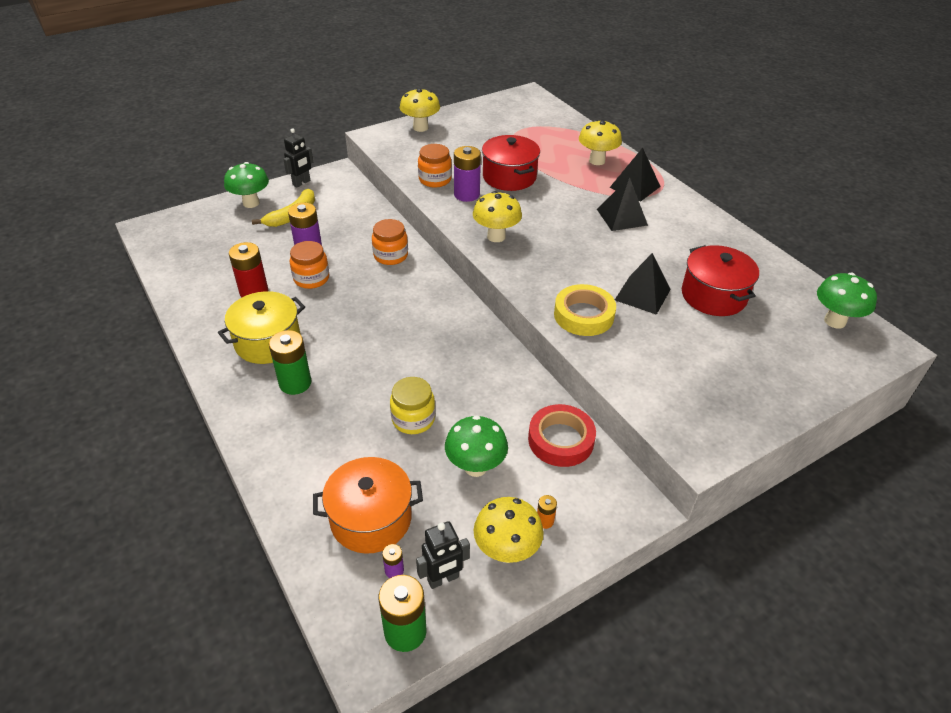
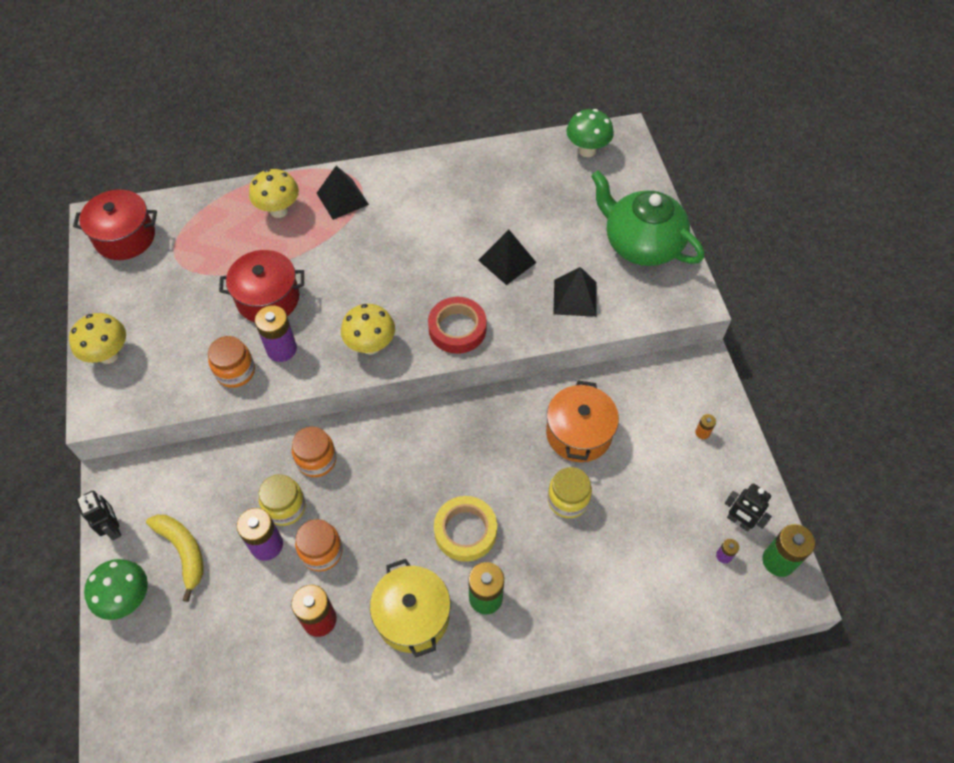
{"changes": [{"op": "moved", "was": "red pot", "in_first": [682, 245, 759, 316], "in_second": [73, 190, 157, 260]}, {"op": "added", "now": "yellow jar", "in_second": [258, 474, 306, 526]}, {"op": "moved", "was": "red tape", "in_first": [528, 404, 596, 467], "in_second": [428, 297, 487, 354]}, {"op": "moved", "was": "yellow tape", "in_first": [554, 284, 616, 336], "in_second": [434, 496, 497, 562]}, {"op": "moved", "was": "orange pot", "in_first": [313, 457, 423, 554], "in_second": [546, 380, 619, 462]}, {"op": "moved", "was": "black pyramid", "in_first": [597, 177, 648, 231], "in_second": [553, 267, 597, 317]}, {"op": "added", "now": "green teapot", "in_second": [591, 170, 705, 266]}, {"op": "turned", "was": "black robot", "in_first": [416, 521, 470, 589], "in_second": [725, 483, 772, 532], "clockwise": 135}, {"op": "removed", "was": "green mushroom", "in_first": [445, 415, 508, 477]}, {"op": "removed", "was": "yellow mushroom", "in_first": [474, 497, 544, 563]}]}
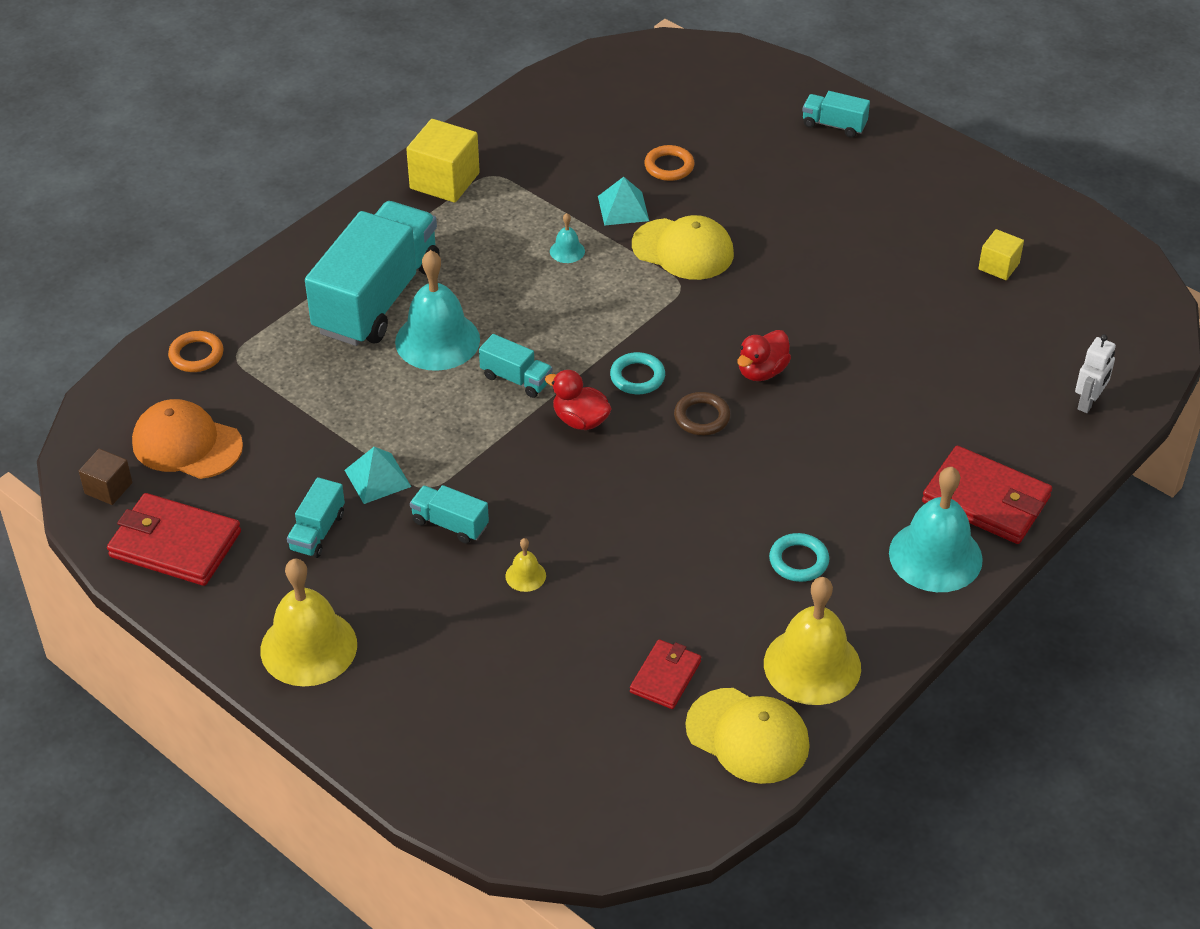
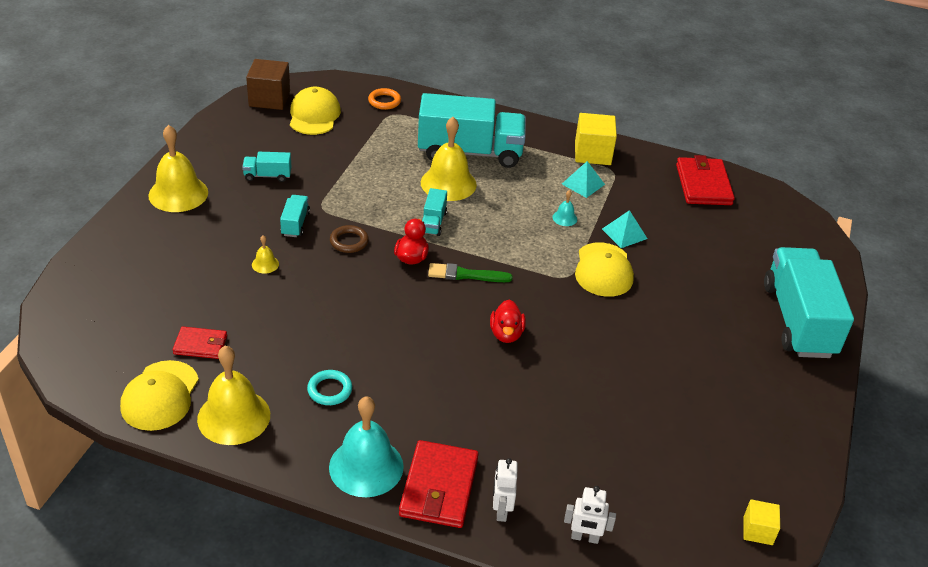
{"changes": [{"op": "resized", "was": "brown cube", "in_first": [79, 449, 132, 505], "in_second": [246, 59, 290, 110], "ratio": 1.74}, {"op": "recoloured", "was": "orange cap", "now": "yellow cap", "in_first": [132, 399, 243, 479], "in_second": [290, 87, 341, 135]}, {"op": "moved", "was": "brown ring", "in_first": [674, 392, 730, 435], "in_second": [330, 225, 369, 253]}, {"op": "recoloured", "was": "turquoise bell", "now": "yellow bell", "in_first": [395, 250, 480, 371], "in_second": [421, 117, 477, 201]}, {"op": "replaced", "was": "turquoise ring", "now": "green brush", "in_first": [610, 352, 665, 394], "in_second": [428, 263, 513, 282]}, {"op": "turned", "was": "red duck", "in_first": [737, 330, 791, 381], "in_second": [490, 300, 526, 343], "clockwise": -105}, {"op": "added", "now": "white robot", "in_second": [493, 458, 518, 522]}, {"op": "moved", "was": "turquoise pyramid", "in_first": [345, 447, 411, 504], "in_second": [562, 161, 605, 198]}, {"op": "moved", "was": "red wallet", "in_first": [107, 493, 241, 586], "in_second": [676, 155, 735, 205]}, {"op": "moved", "was": "yellow cube", "in_first": [978, 229, 1024, 280], "in_second": [744, 499, 780, 545]}, {"op": "resized", "was": "turquoise truck", "in_first": [802, 91, 870, 137], "in_second": [764, 247, 854, 358], "ratio": 2.35}, {"op": "removed", "was": "orange ring", "in_first": [644, 145, 695, 181]}]}
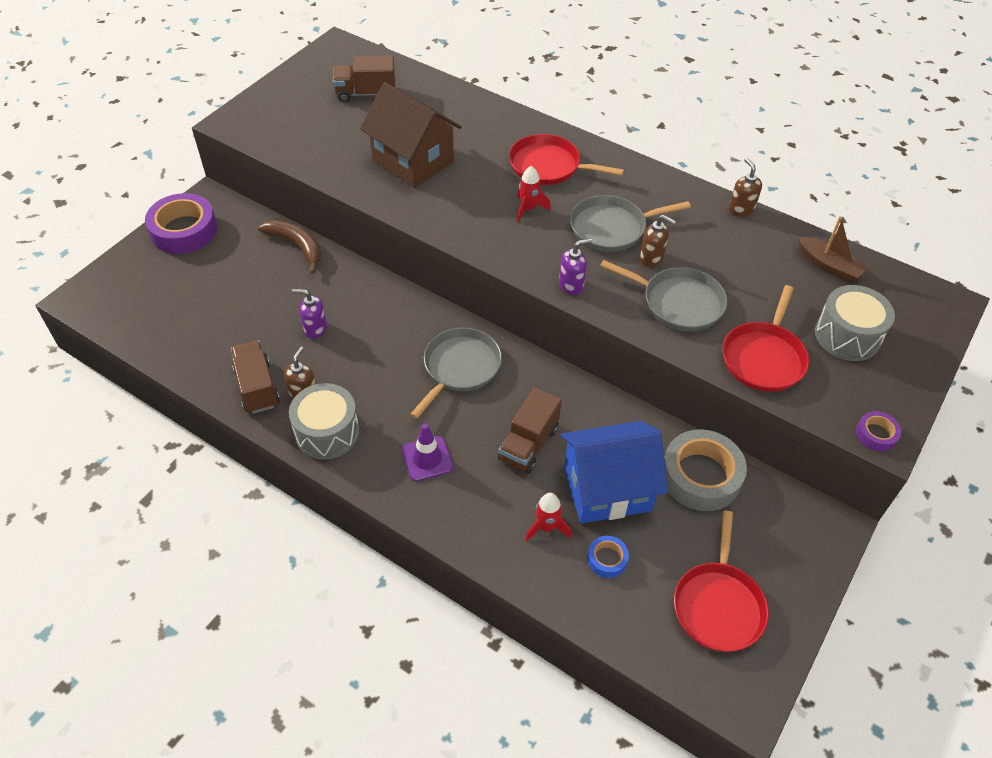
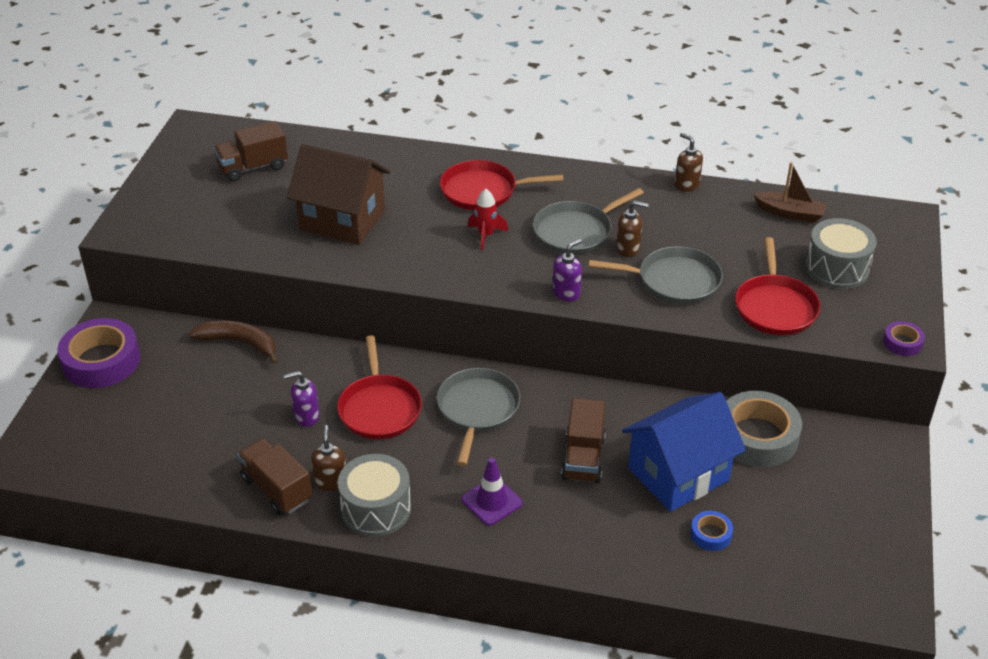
{"changes": [{"op": "moved", "was": "red pan", "in_first": [674, 511, 769, 652], "in_second": [337, 335, 422, 439]}, {"op": "removed", "was": "red rocket", "in_first": [525, 493, 571, 542]}]}
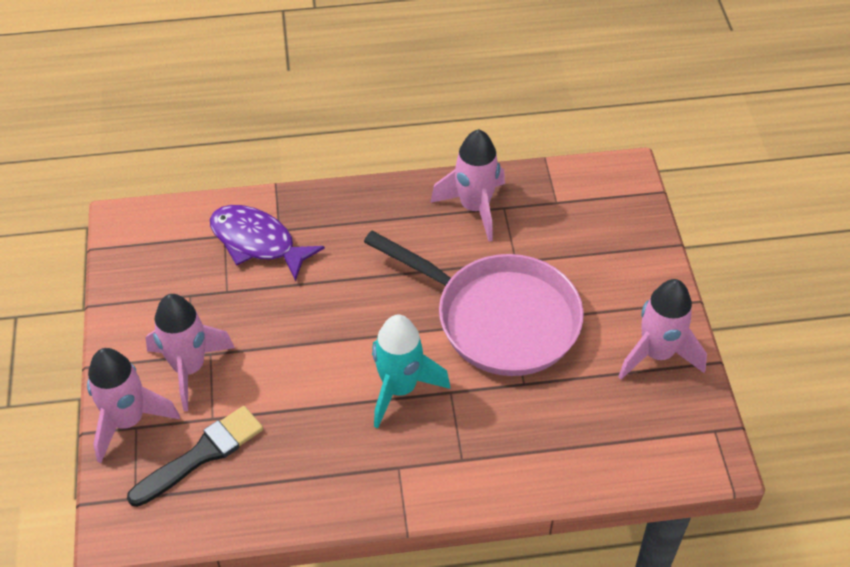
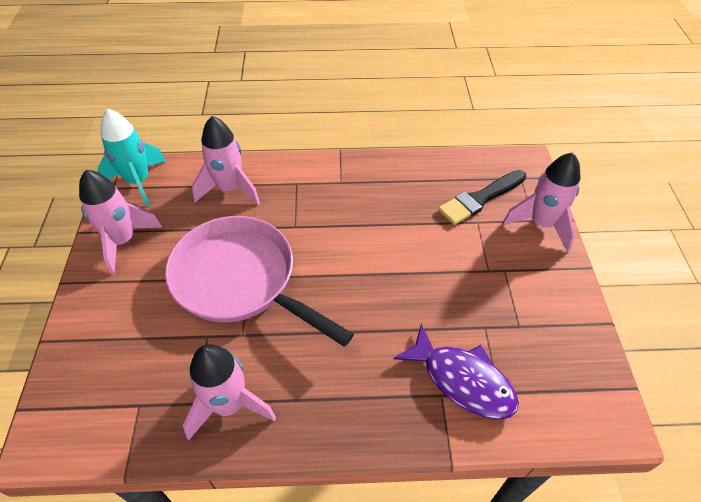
{"changes": [{"op": "moved", "was": "turquoise rocket", "in_first": [372, 315, 450, 428], "in_second": [98, 108, 166, 207]}, {"op": "moved", "was": "pink rocket", "in_first": [145, 294, 235, 411], "in_second": [192, 116, 260, 205]}]}
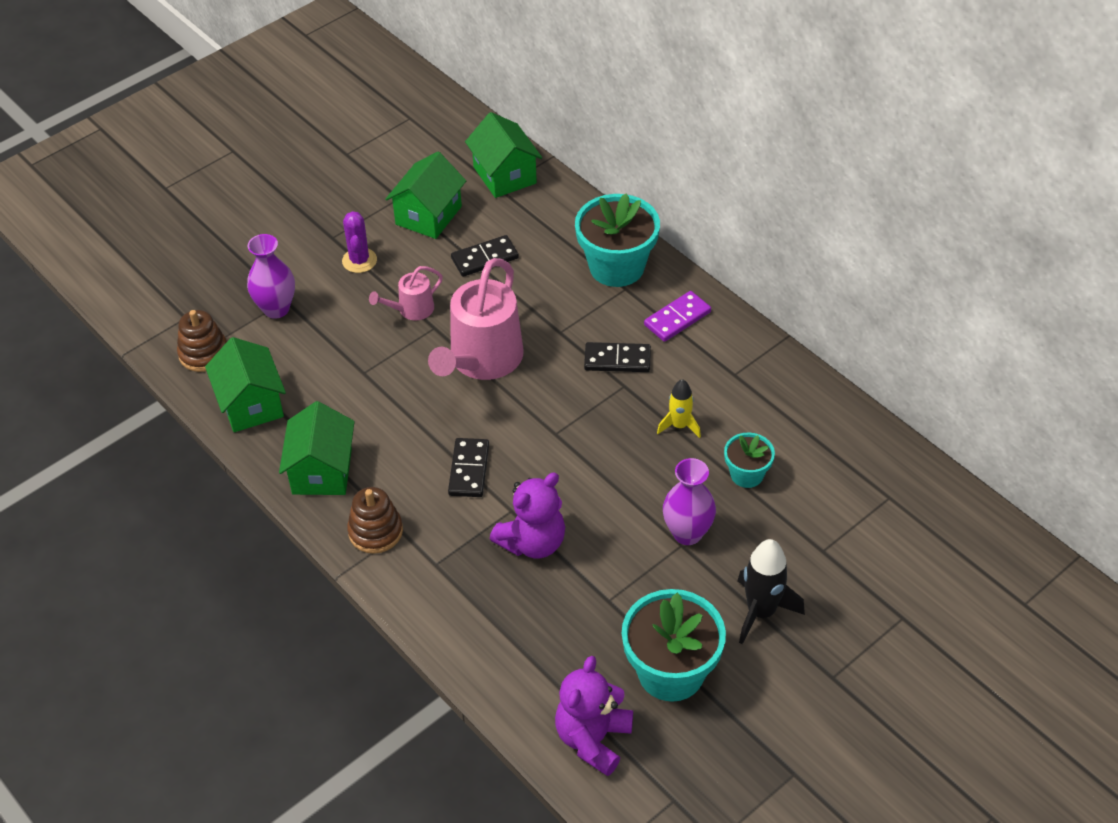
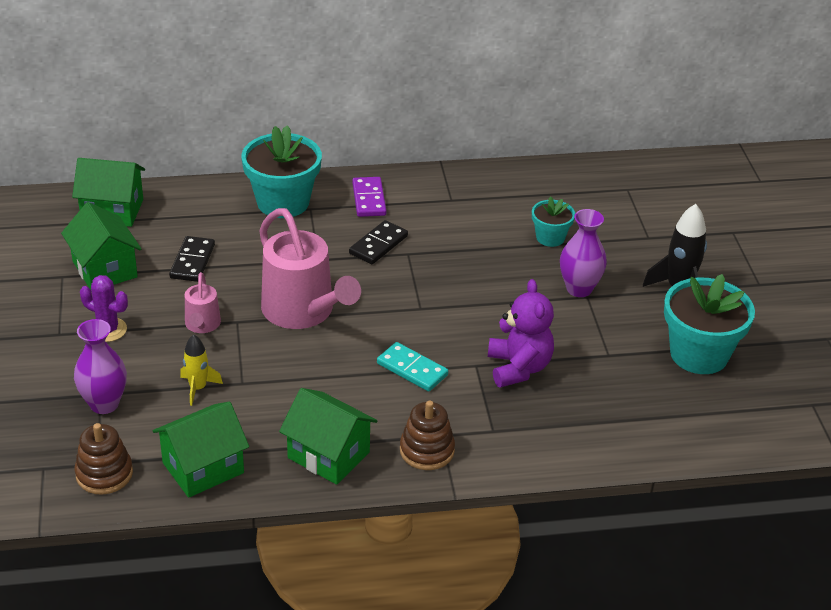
{"changes": [{"op": "turned", "was": "green house", "in_first": [205, 337, 286, 432], "in_second": [153, 402, 249, 498], "clockwise": -45}, {"op": "moved", "was": "yellow rocket", "in_first": [657, 379, 701, 438], "in_second": [180, 334, 223, 406]}, {"op": "recoloured", "was": "black domino", "now": "turquoise domino", "in_first": [448, 438, 489, 497], "in_second": [377, 342, 448, 392]}, {"op": "removed", "was": "purple teddy bear", "in_first": [555, 656, 633, 776]}]}
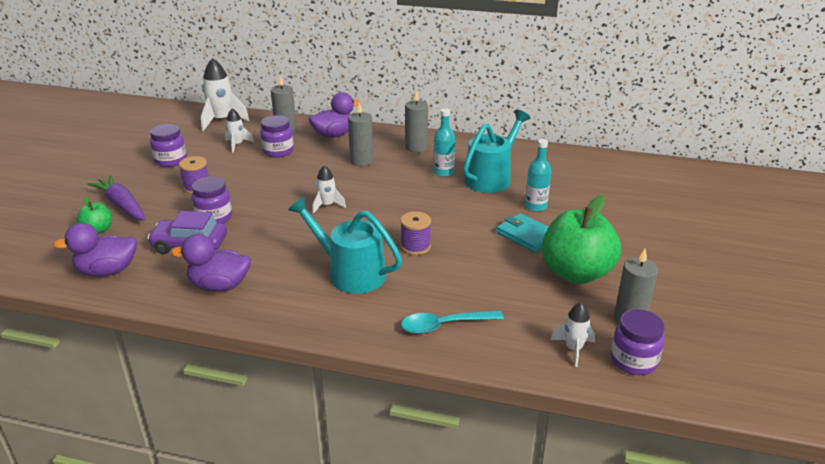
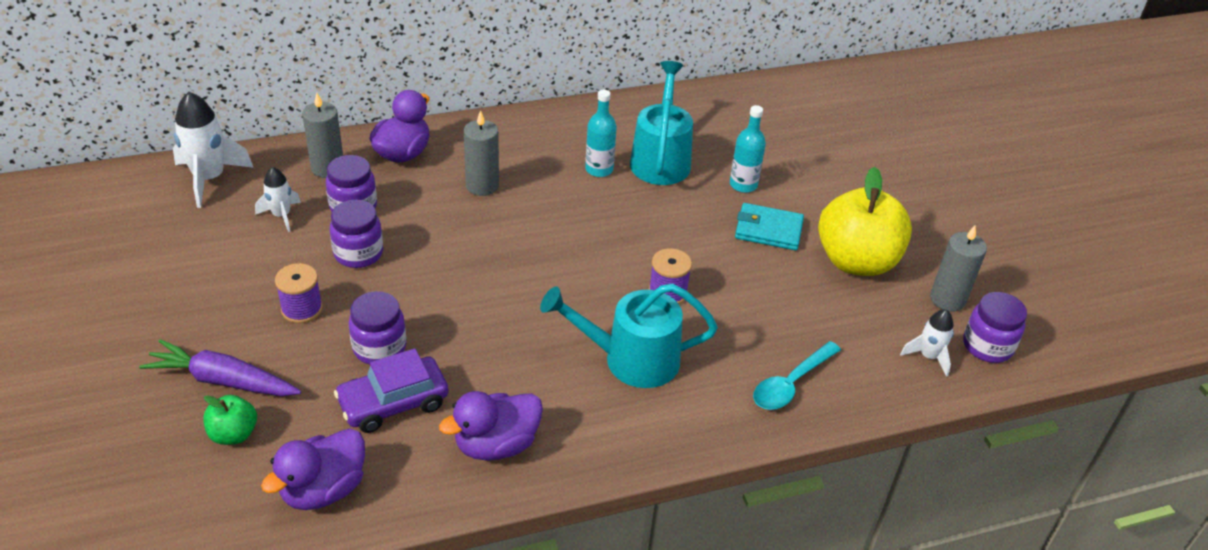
{"changes": [{"op": "moved", "was": "purple jar", "in_first": [150, 124, 187, 167], "in_second": [330, 200, 383, 268]}, {"op": "recoloured", "was": "green apple", "now": "yellow apple", "in_first": [542, 195, 621, 284], "in_second": [818, 167, 912, 276]}, {"op": "removed", "was": "white rocket", "in_first": [312, 165, 346, 214]}, {"op": "removed", "was": "grey candle", "in_first": [405, 90, 428, 153]}]}
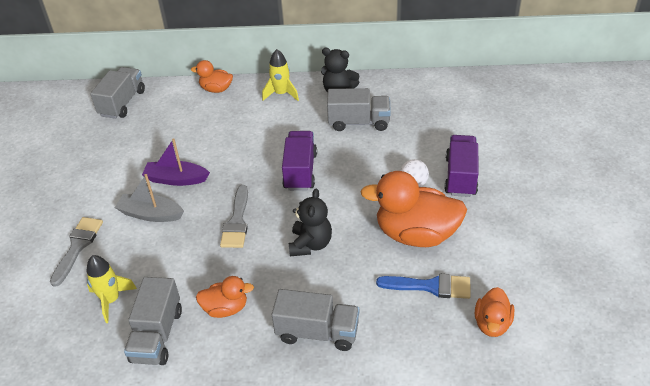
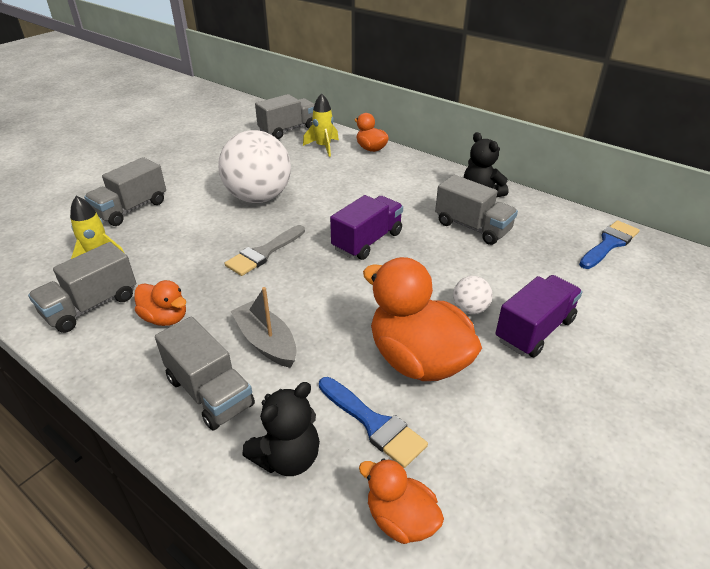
{"changes": [{"op": "replaced", "was": "grey brush", "now": "grey truck", "in_first": [50, 217, 103, 287], "in_second": [84, 157, 166, 226]}, {"op": "replaced", "was": "purple boat", "now": "white ball", "in_first": [142, 138, 210, 186], "in_second": [218, 130, 291, 203]}, {"op": "moved", "was": "grey boat", "in_first": [115, 174, 184, 222], "in_second": [230, 287, 297, 368]}, {"op": "moved", "was": "black teddy bear", "in_first": [289, 188, 332, 256], "in_second": [242, 382, 320, 476]}, {"op": "moved", "was": "yellow rocket", "in_first": [262, 49, 299, 101], "in_second": [303, 93, 339, 157]}, {"op": "turned", "was": "orange duck", "in_first": [475, 287, 514, 337], "in_second": [359, 458, 444, 544], "clockwise": 75}, {"op": "added", "now": "blue brush", "in_second": [579, 220, 640, 269]}]}
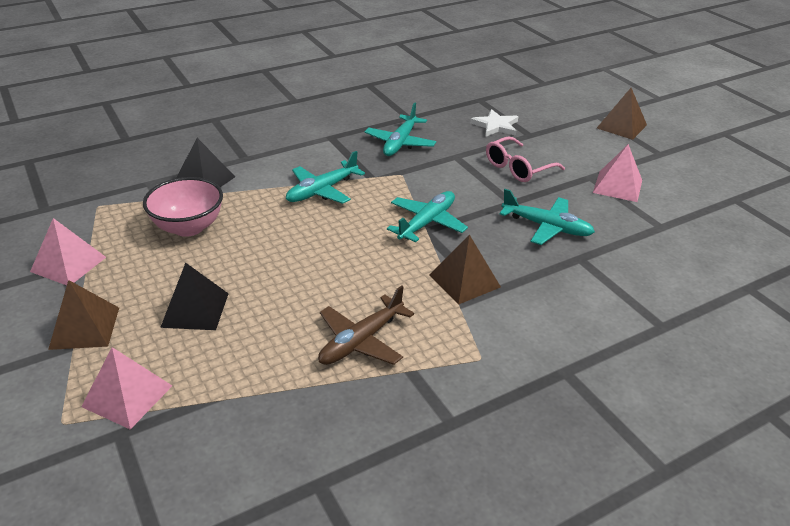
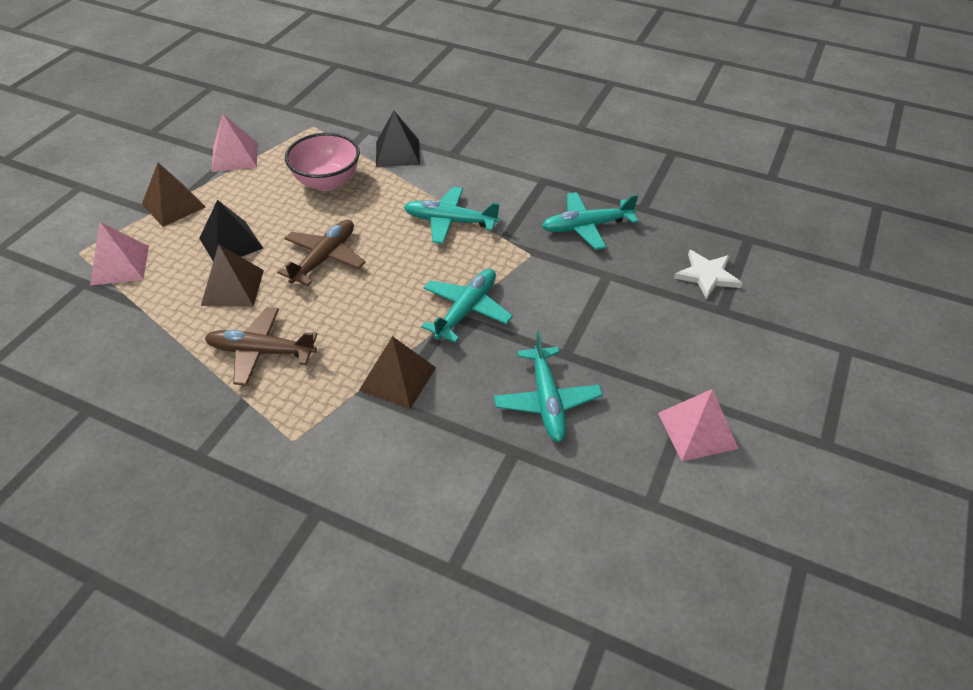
{"changes": [{"op": "moved", "was": "brown pyramid", "in_first": [597, 88, 647, 140], "in_second": [201, 244, 264, 307]}, {"op": "added", "now": "brown plane", "in_second": [277, 220, 366, 286]}, {"op": "turned", "was": "turquoise plane", "in_first": [387, 191, 468, 242], "in_second": [421, 269, 513, 343], "clockwise": -60}, {"op": "removed", "was": "pink glasses", "in_first": [486, 136, 565, 182]}]}
